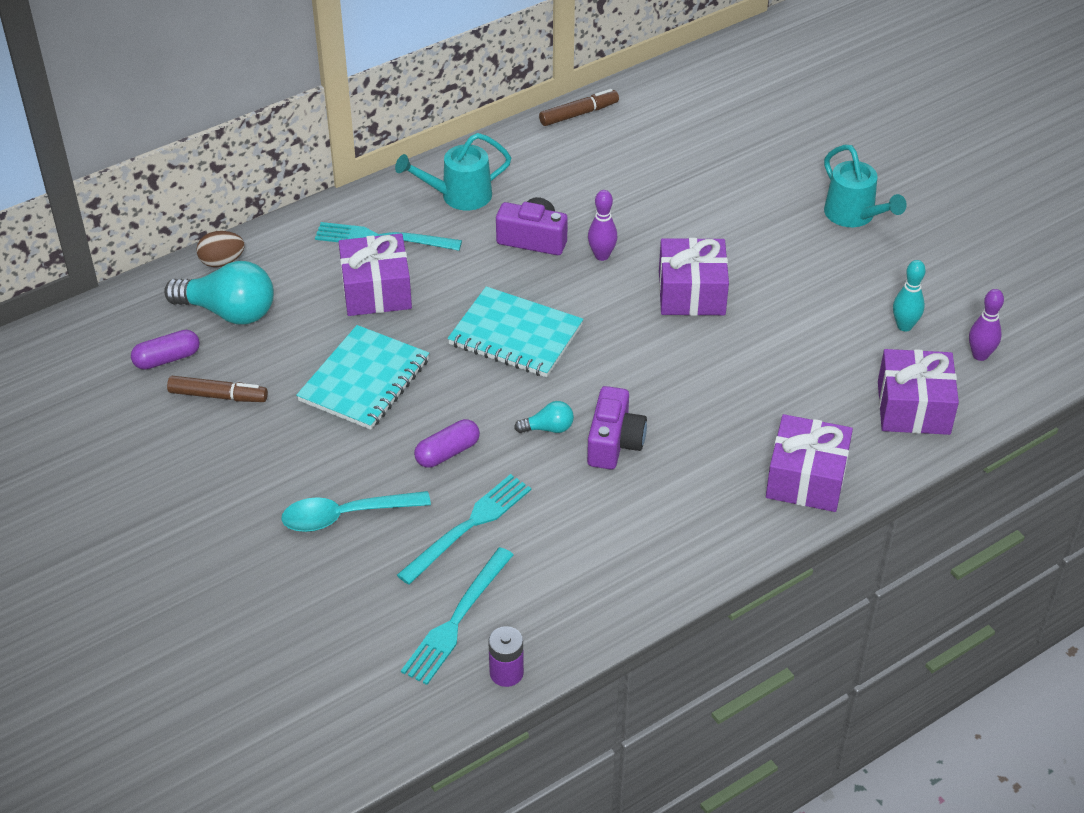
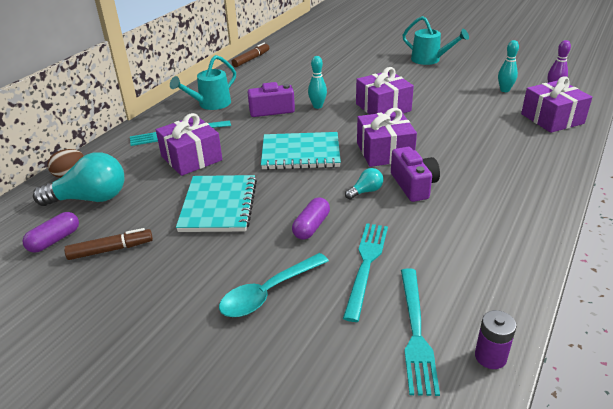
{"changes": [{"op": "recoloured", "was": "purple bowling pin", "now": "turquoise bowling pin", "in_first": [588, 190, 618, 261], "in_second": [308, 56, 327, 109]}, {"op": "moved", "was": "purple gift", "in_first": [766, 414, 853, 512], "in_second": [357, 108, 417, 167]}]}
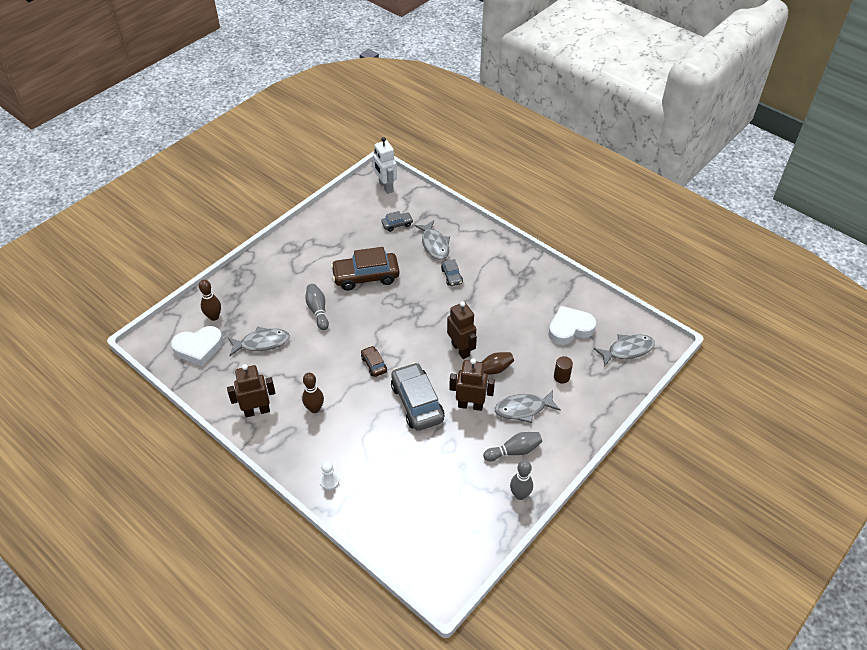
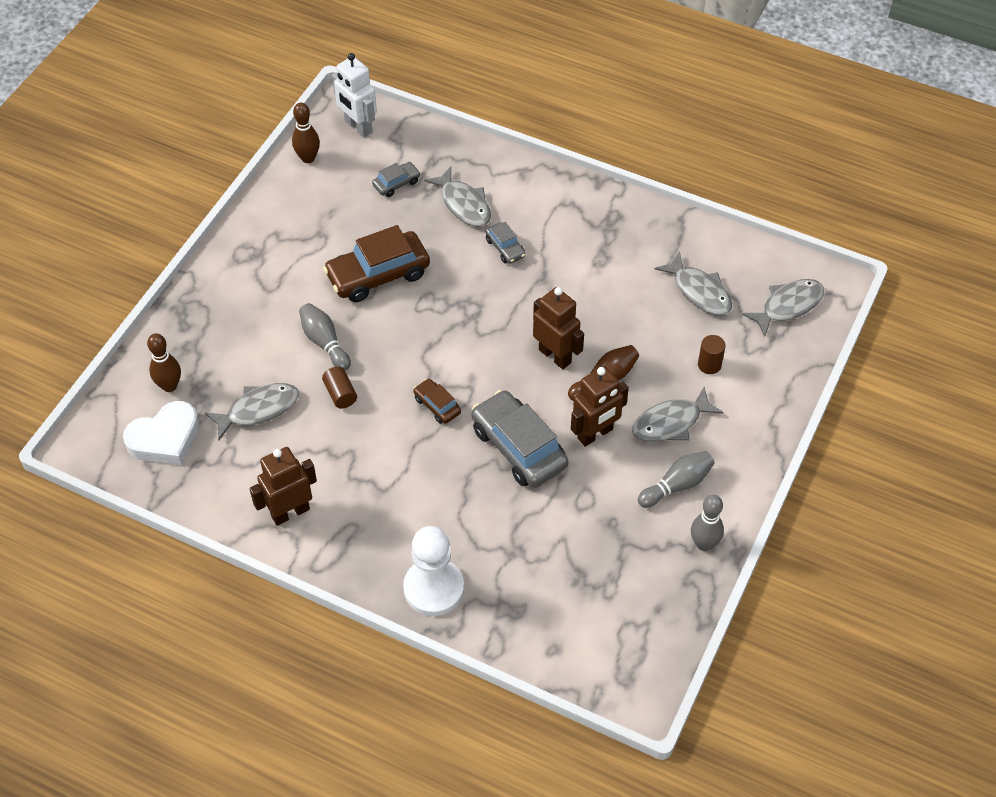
{"changes": [{"op": "moved", "was": "brown bowling pin", "in_first": [302, 373, 324, 413], "in_second": [292, 103, 320, 163]}, {"op": "added", "now": "brown cylinder", "in_second": [322, 367, 357, 409]}, {"op": "resized", "was": "white pawn", "in_first": [320, 461, 339, 490], "in_second": [403, 526, 464, 616], "ratio": 2.16}, {"op": "turned", "was": "brown robot", "in_first": [449, 358, 495, 411], "in_second": [571, 366, 629, 447], "clockwise": 150}, {"op": "replaced", "was": "white heart", "now": "grey fish", "in_first": [548, 306, 596, 345], "in_second": [655, 251, 732, 315]}]}
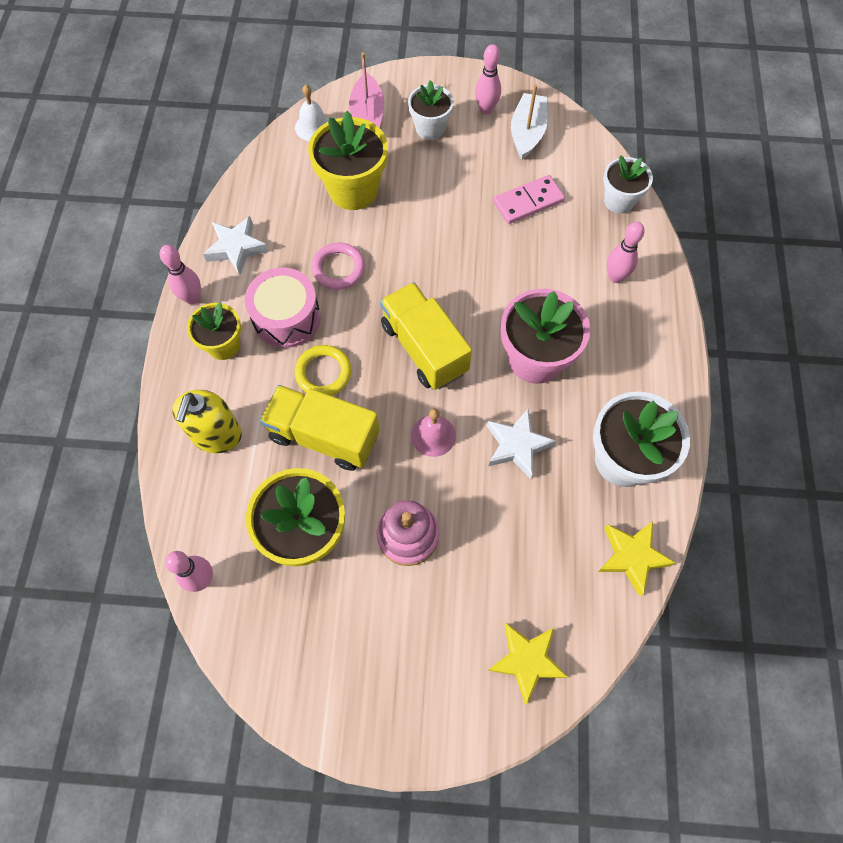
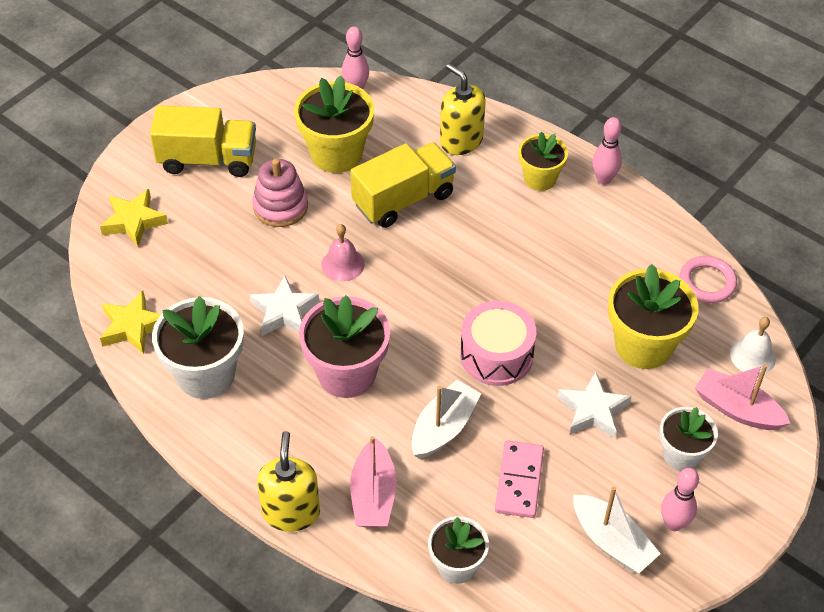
{"changes": [{"op": "moved", "was": "yellow truck", "in_first": [380, 282, 472, 390], "in_second": [150, 105, 256, 177]}, {"op": "added", "now": "yellow soap dispenser", "in_second": [257, 431, 320, 532]}, {"op": "replaced", "was": "pink bowling pin", "now": "pink boat", "in_first": [607, 222, 645, 283], "in_second": [350, 436, 397, 527]}, {"op": "added", "now": "white boat", "in_second": [411, 380, 481, 459]}, {"op": "moved", "was": "pink drum", "in_first": [245, 267, 321, 348], "in_second": [460, 301, 537, 386]}, {"op": "moved", "was": "white star", "in_first": [203, 216, 269, 275], "in_second": [557, 372, 632, 439]}, {"op": "moved", "was": "pink ring", "in_first": [311, 243, 365, 290], "in_second": [680, 256, 737, 303]}, {"op": "removed", "was": "yellow ring", "in_first": [295, 345, 352, 396]}]}
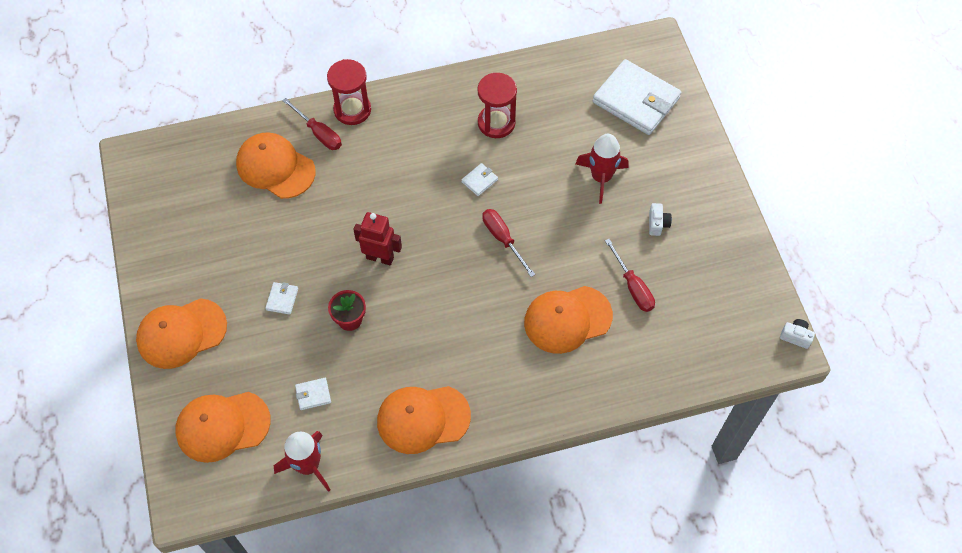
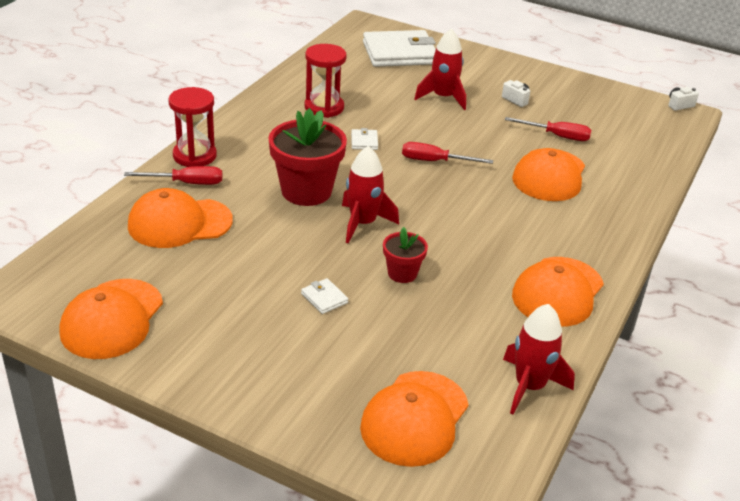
{"changes": [{"op": "moved", "was": "orange cap", "in_first": [136, 298, 227, 369], "in_second": [59, 279, 163, 359]}, {"op": "added", "now": "red flower pot", "in_second": [269, 108, 347, 206]}, {"op": "replaced", "was": "red robot", "now": "red rocket", "in_first": [353, 212, 402, 266], "in_second": [342, 146, 399, 243]}, {"op": "removed", "was": "white wallet", "in_first": [295, 378, 331, 410]}]}
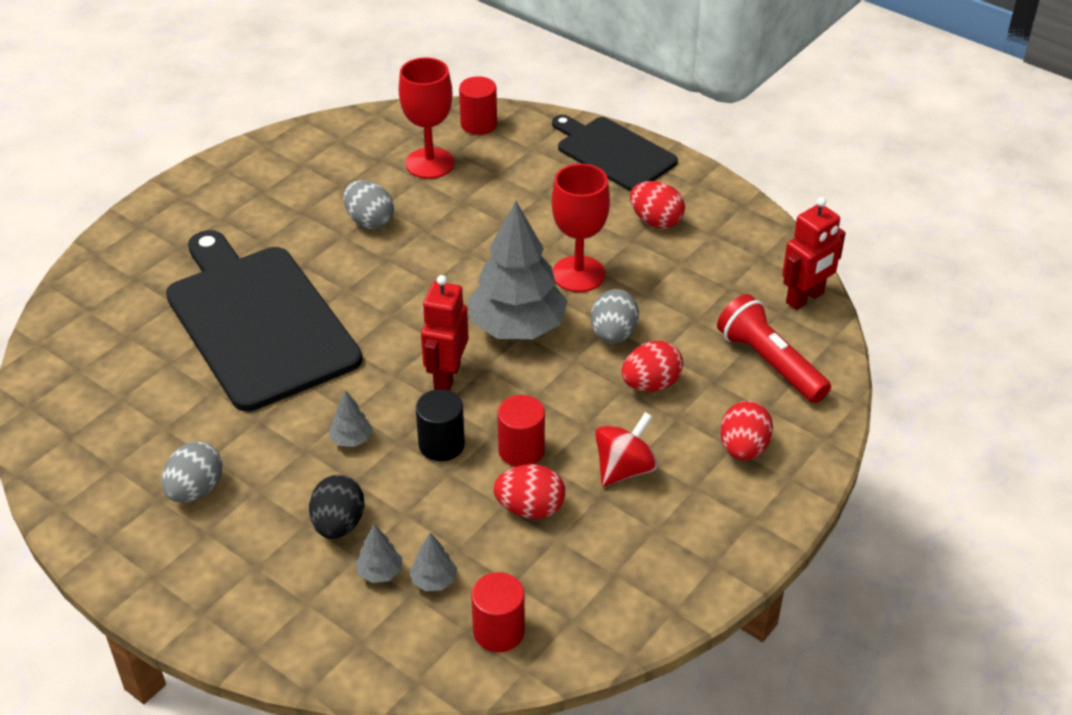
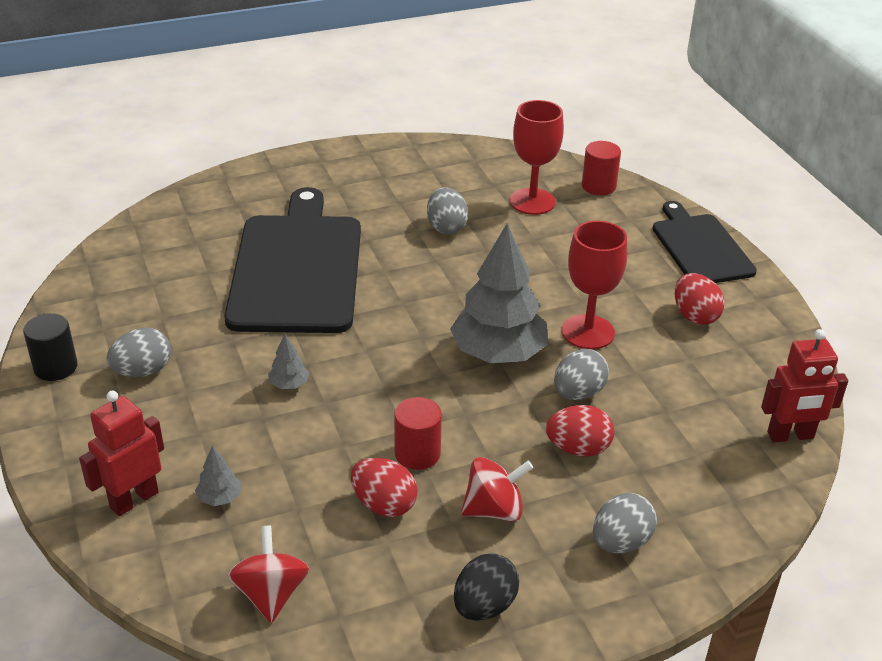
{"changes": [{"op": "moved", "was": "black cylinder", "in_first": [416, 389, 465, 461], "in_second": [23, 313, 78, 381]}, {"op": "moved", "was": "red robot", "in_first": [421, 275, 469, 391], "in_second": [79, 391, 164, 516]}, {"op": "replaced", "was": "red cylinder", "now": "red spinning top", "in_first": [471, 572, 525, 652], "in_second": [228, 526, 309, 623]}, {"op": "moved", "was": "black egg", "in_first": [309, 475, 365, 539], "in_second": [454, 553, 519, 621]}, {"op": "recoloured", "was": "red egg", "now": "grey egg", "in_first": [720, 401, 773, 461], "in_second": [593, 493, 657, 553]}, {"op": "removed", "was": "grey tree", "in_first": [409, 532, 457, 591]}, {"op": "removed", "was": "red flashlight", "in_first": [717, 294, 831, 403]}]}
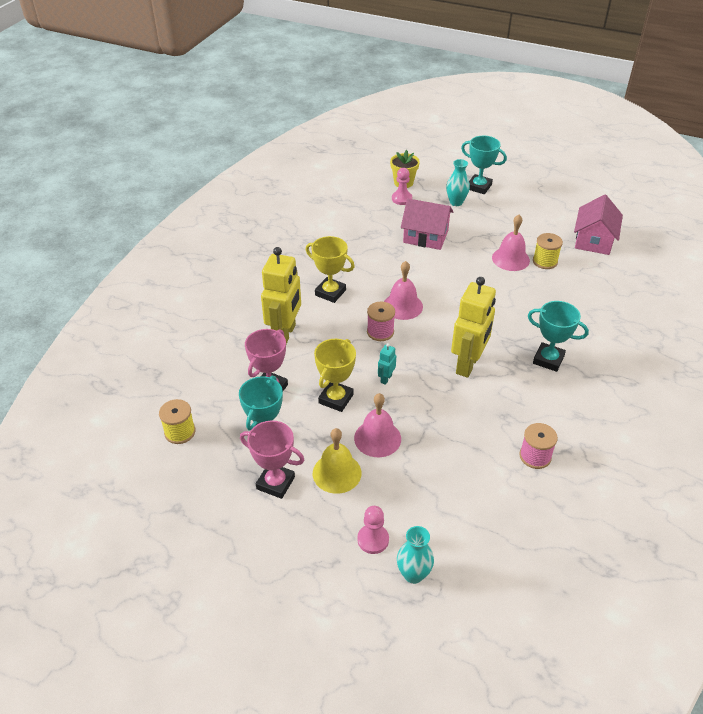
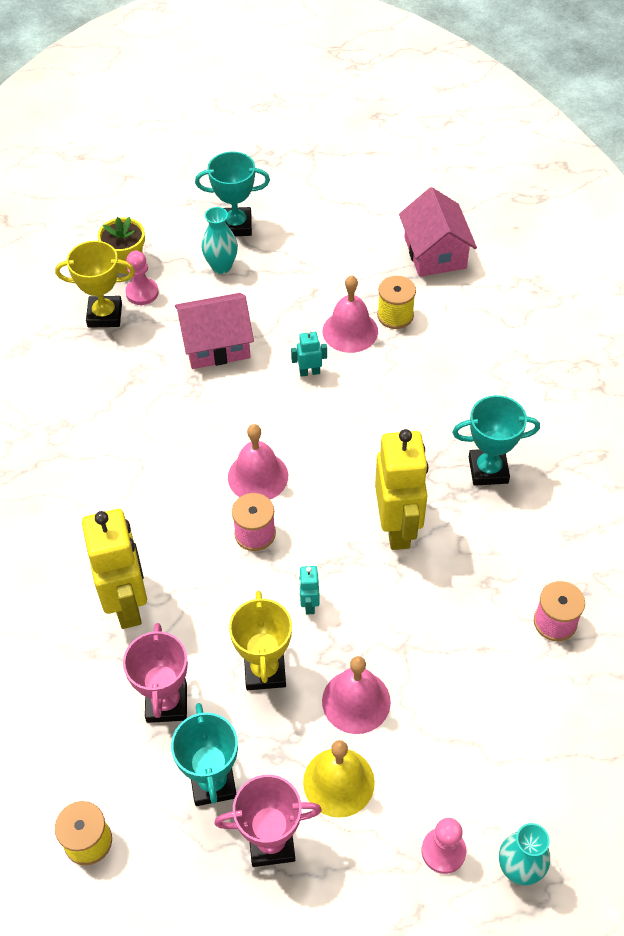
{"changes": [{"op": "moved", "was": "yellow trophy", "in_first": [305, 236, 355, 303], "in_second": [55, 241, 135, 328]}, {"op": "added", "now": "turquoise robot", "in_second": [291, 329, 327, 377]}]}
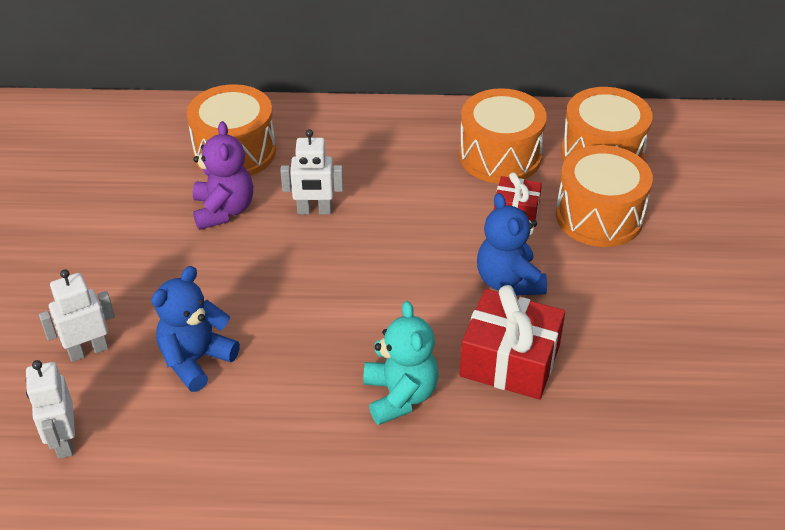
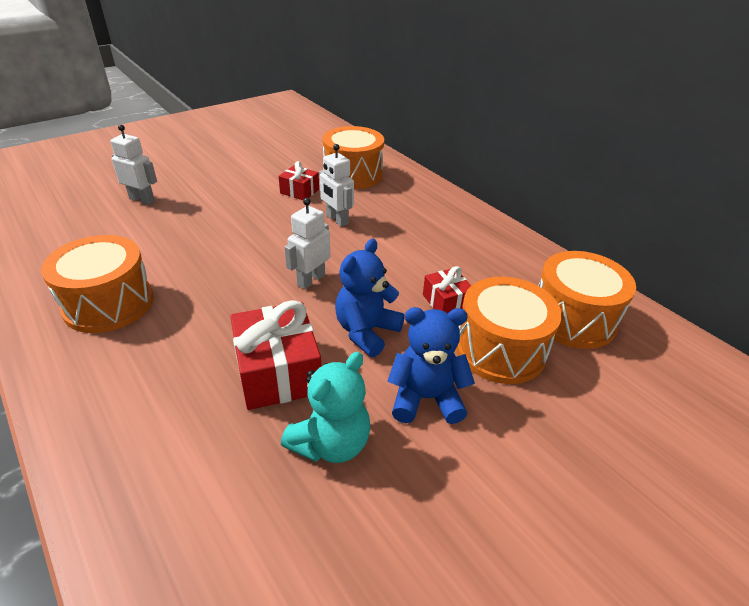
{"changes": [{"op": "moved", "was": "orange drum", "in_first": [459, 88, 547, 183], "in_second": [41, 235, 154, 333]}, {"op": "replaced", "was": "purple teddy bear", "now": "red gift", "in_first": [193, 121, 253, 230], "in_second": [279, 161, 319, 200]}, {"op": "moved", "was": "turquoise teddy bear", "in_first": [363, 301, 439, 425], "in_second": [281, 352, 370, 463]}, {"op": "moved", "was": "white robot", "in_first": [26, 360, 75, 458], "in_second": [284, 198, 330, 289]}, {"op": "moved", "was": "blue teddy bear", "in_first": [151, 266, 240, 392], "in_second": [387, 307, 475, 424]}]}
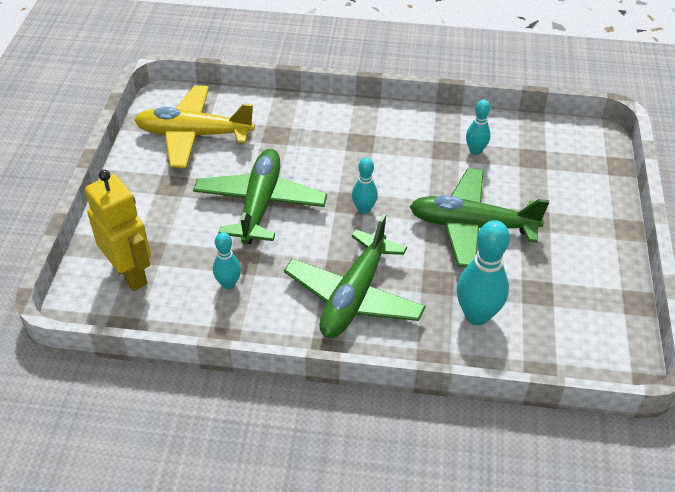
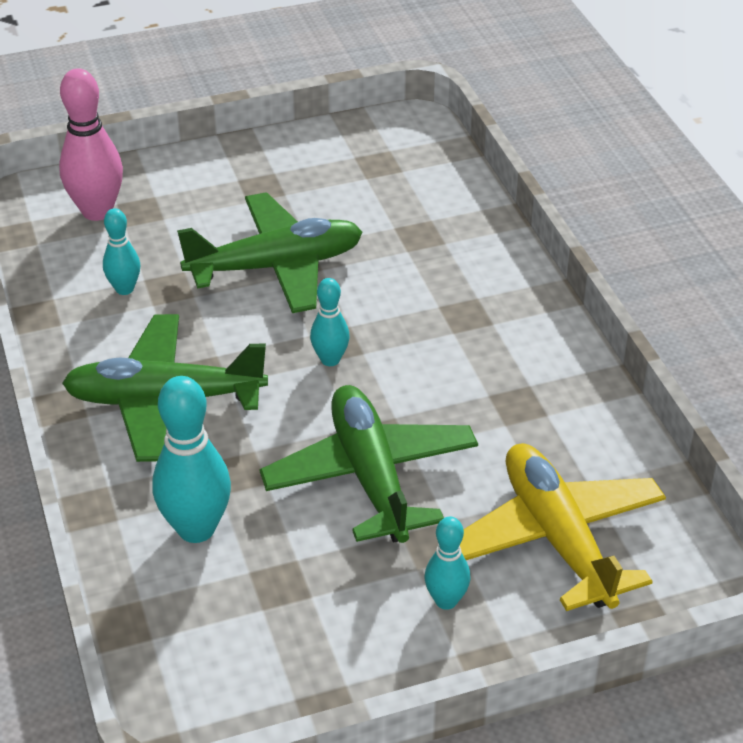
{"changes": [{"op": "replaced", "was": "yellow robot", "now": "pink bowling pin", "in_first": [85, 170, 151, 291], "in_second": [59, 68, 123, 221]}, {"op": "moved", "was": "turquoise bowling pin", "in_first": [466, 100, 491, 155], "in_second": [424, 516, 470, 610]}, {"op": "moved", "was": "yellow plane", "in_first": [134, 85, 255, 168], "in_second": [460, 443, 666, 611]}]}
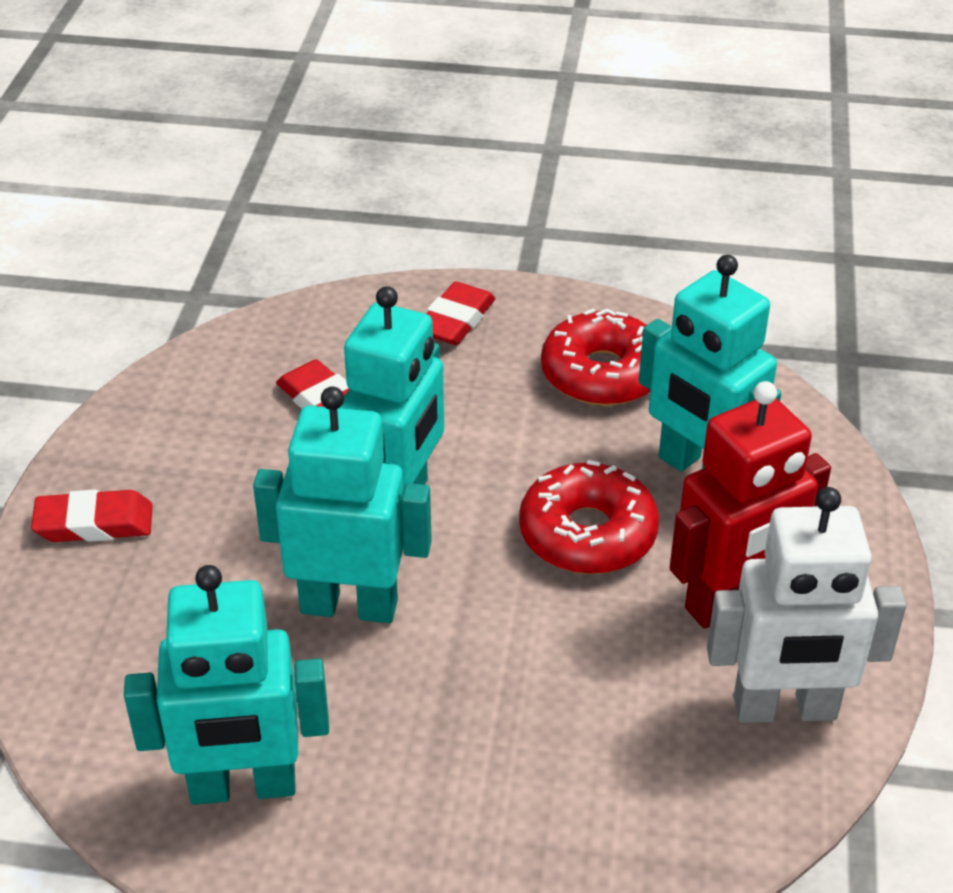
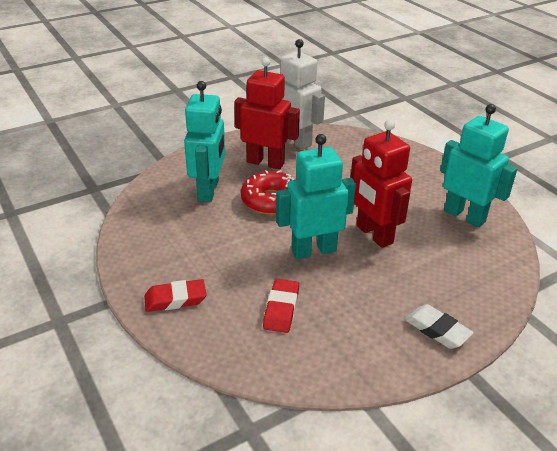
{"changes": [{"op": "recoloured", "was": "turquoise robot", "now": "red robot", "in_first": [253, 387, 432, 623], "in_second": [351, 120, 412, 248]}, {"op": "recoloured", "was": "red eraser", "now": "white eraser", "in_first": [31, 489, 153, 542], "in_second": [405, 304, 474, 349]}, {"op": "removed", "was": "red donut", "in_first": [541, 308, 650, 406]}]}
